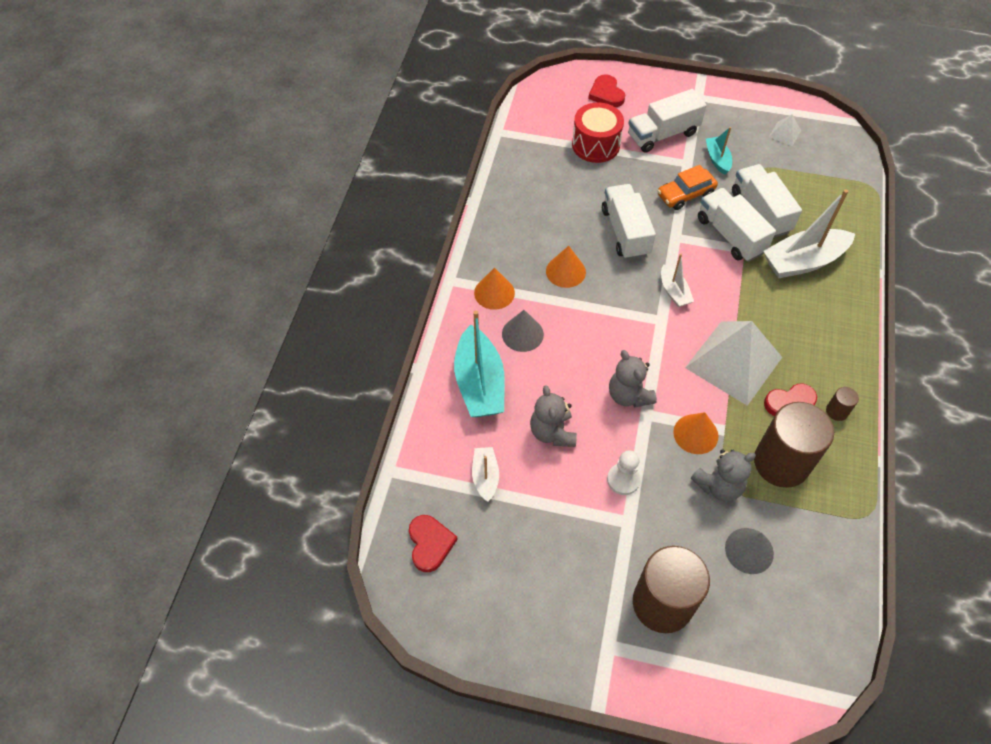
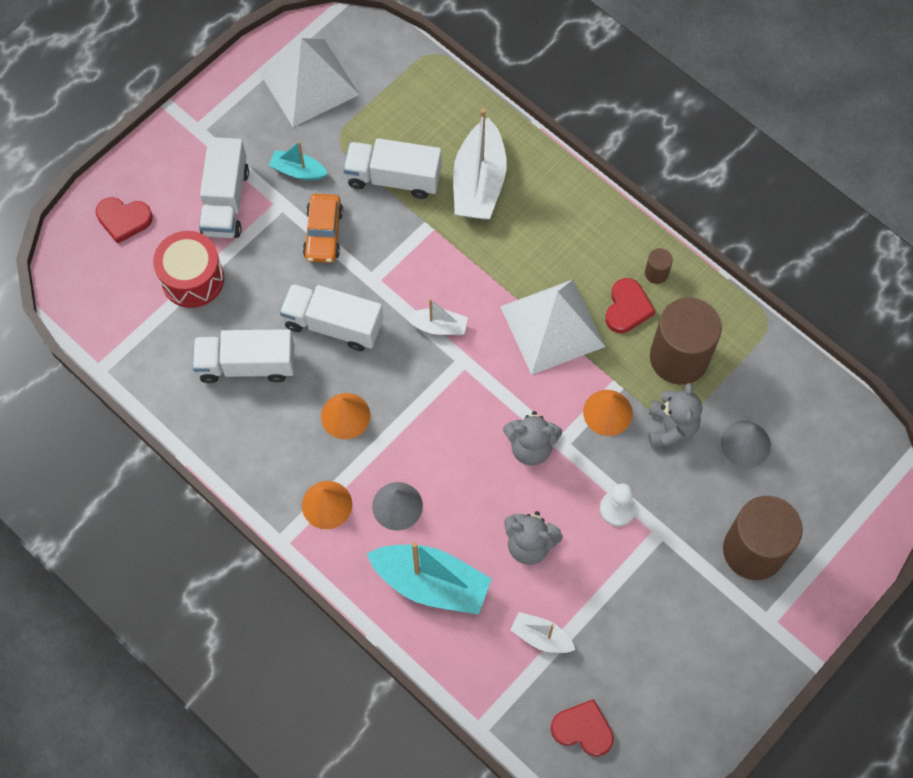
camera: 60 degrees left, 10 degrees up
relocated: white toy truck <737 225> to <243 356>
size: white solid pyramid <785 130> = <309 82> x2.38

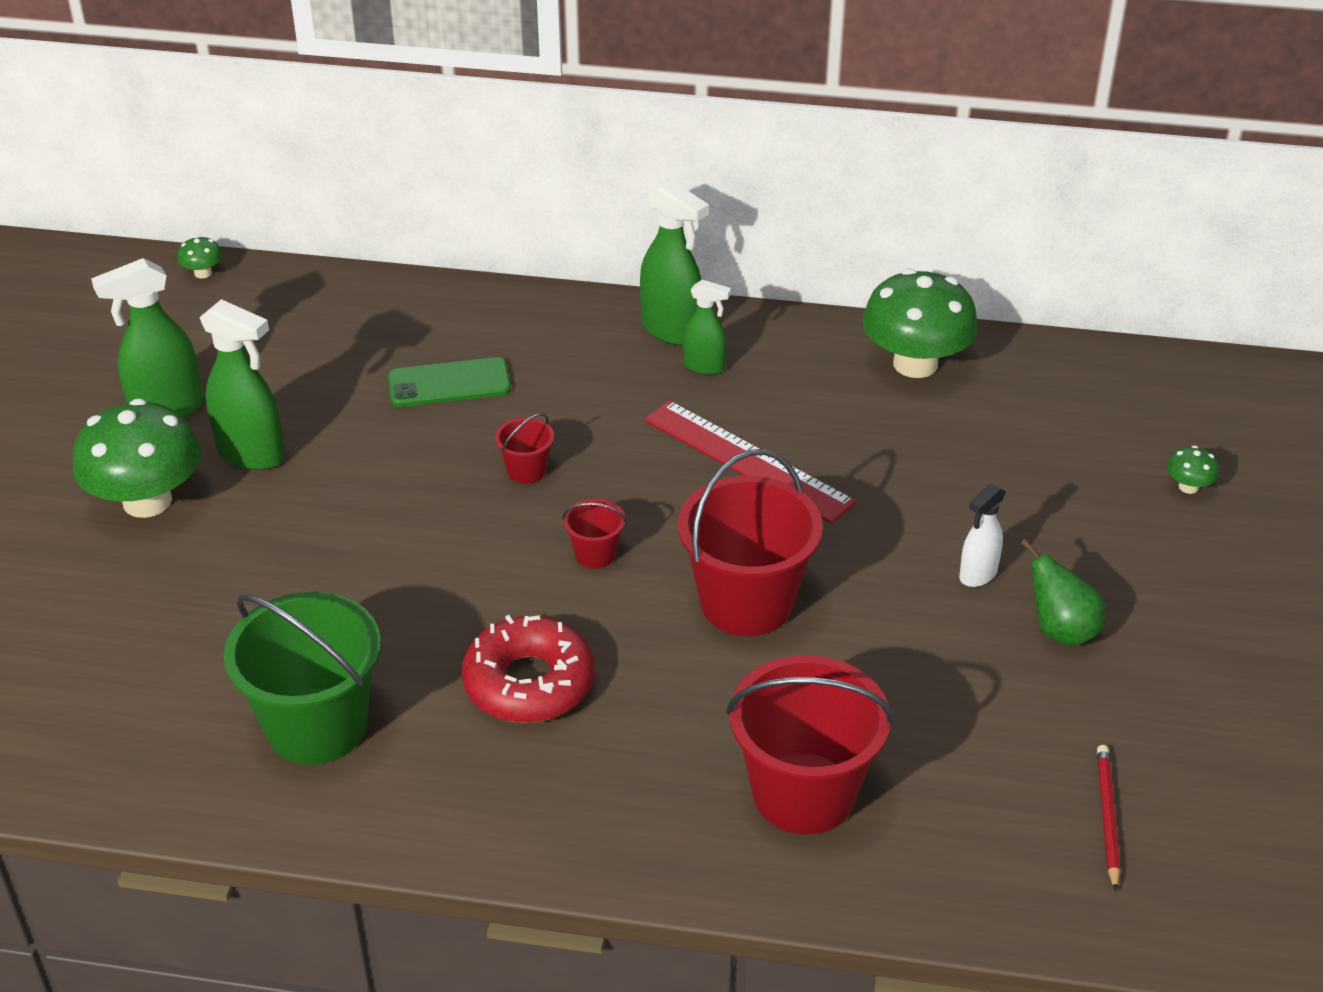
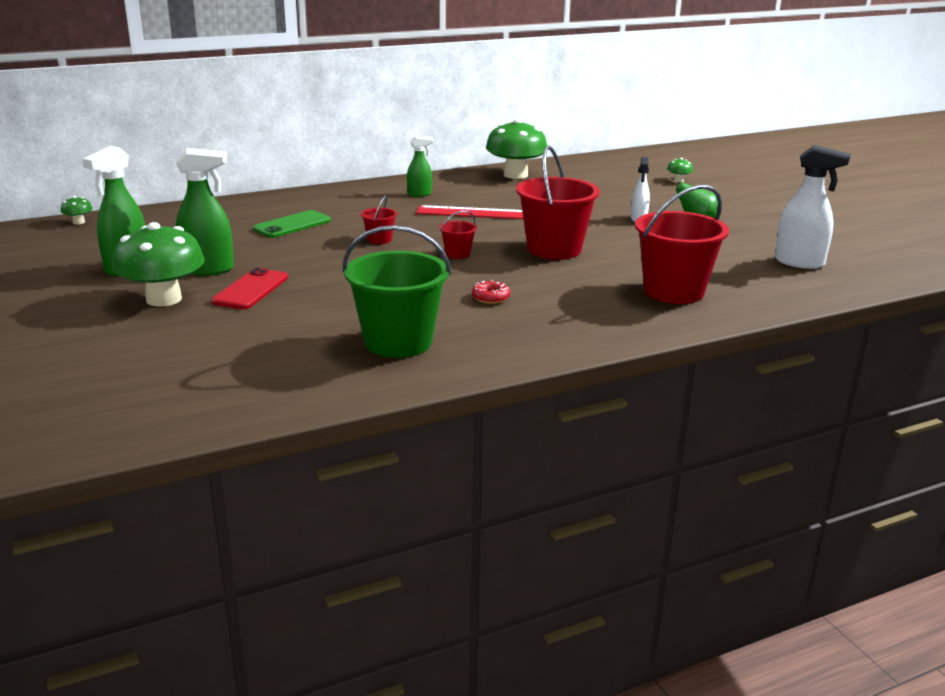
camera: 35 degrees left, 15 degrees down
missing: emerald spray bottle <674 263>
appeared: crimson smartphone <250 288>
exchanged: crimson lead pencil <1108 818> to white spray bottle <813 207>
size: crimson donut <528 669> = <491 292> x0.47

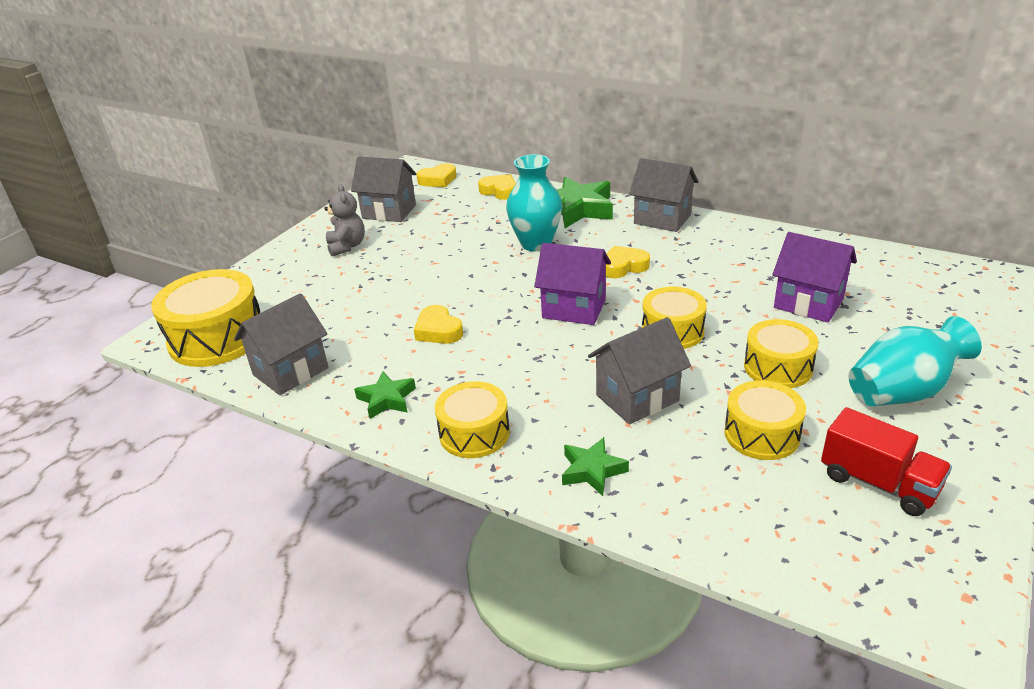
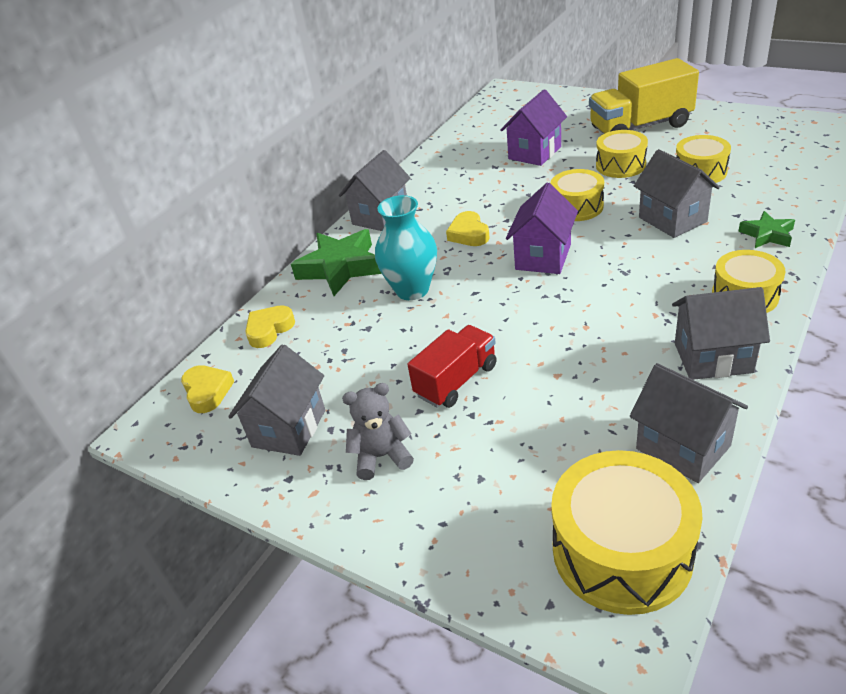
camera: 85 degrees left, 5 degrees up
missing: bright yellow heart shape <438 324>
relocated: crimson toy truck <886 461> to <452 366>
exchanged: teal vase <915 361> to bright yellow toy truck <644 96>; emerald star shape <385 395> to grey house <721 333>

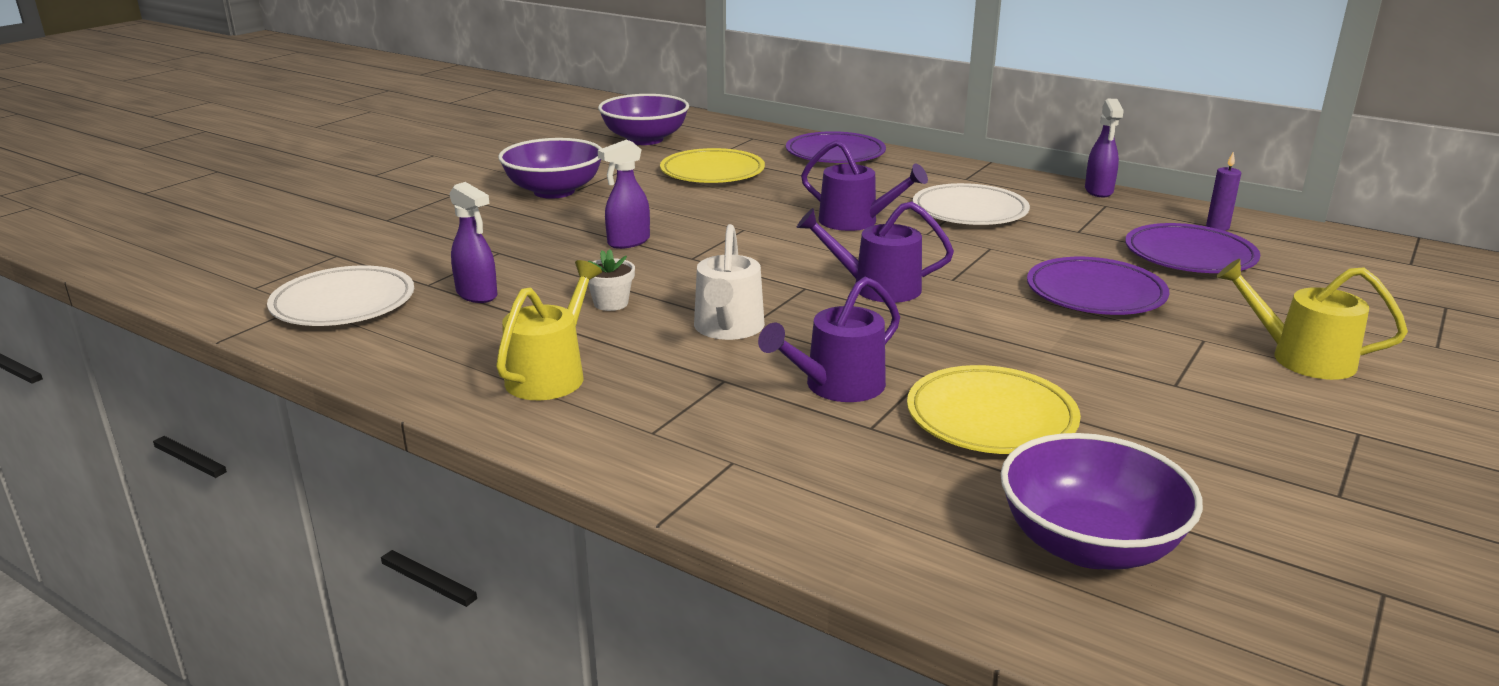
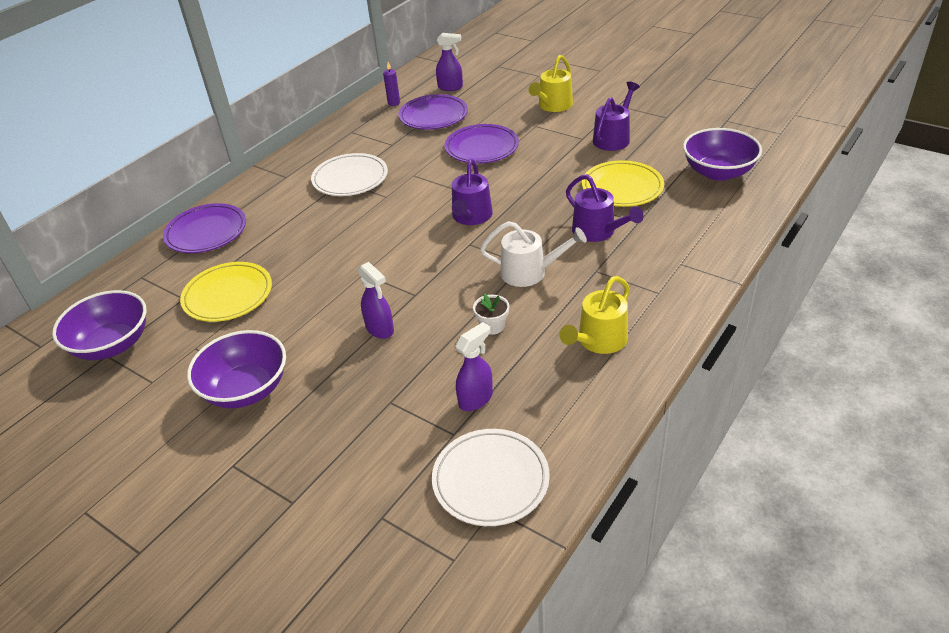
camera: 85 degrees left, 15 degrees up
relocated: purple spray bottle <1104 148> to <449 62>; purple watering pot <864 185> to <616 116>
spun: bright yellow watering pot <549 330> = <594 315> 75 degrees counterclockwise

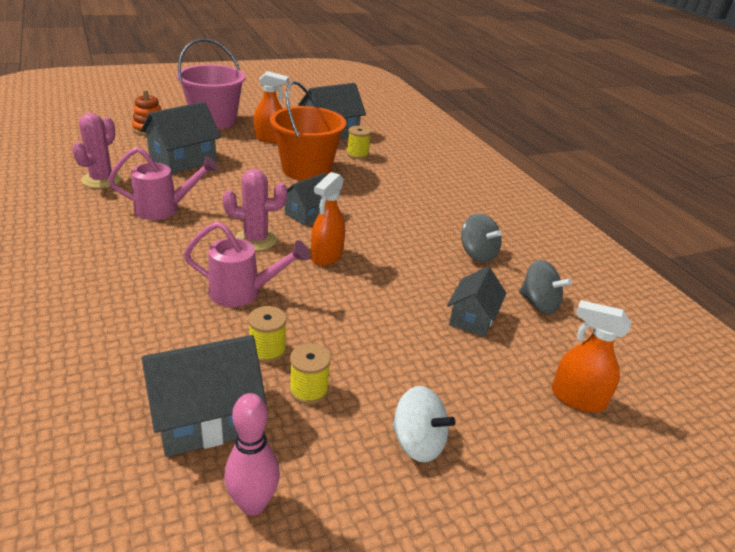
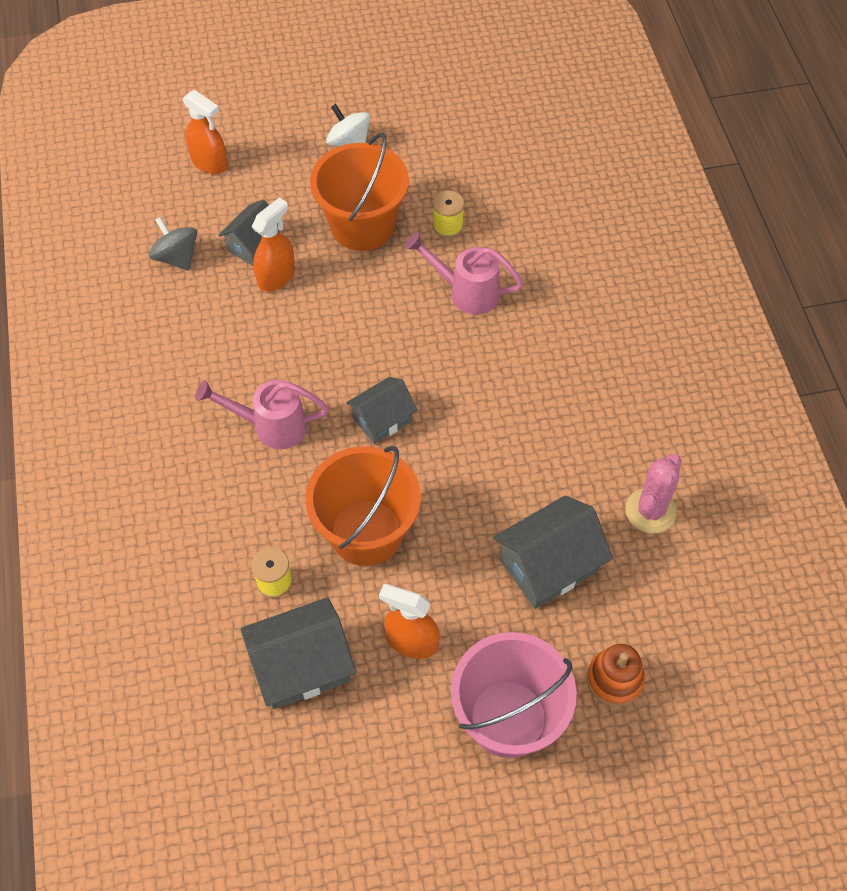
camera: 165 degrees left, 25 degrees up
missing: pink cactus <255 210>; grey whirligig <481 238>; grey house <204 396>; bright yellow bobbin <310 373>; pink bowling pin <252 454>
appeared: bright orange bucket <359 192>
relocated: pink watering pot <163 183> to <262 414>; bright orange spray bottle <328 219> to <273 244>

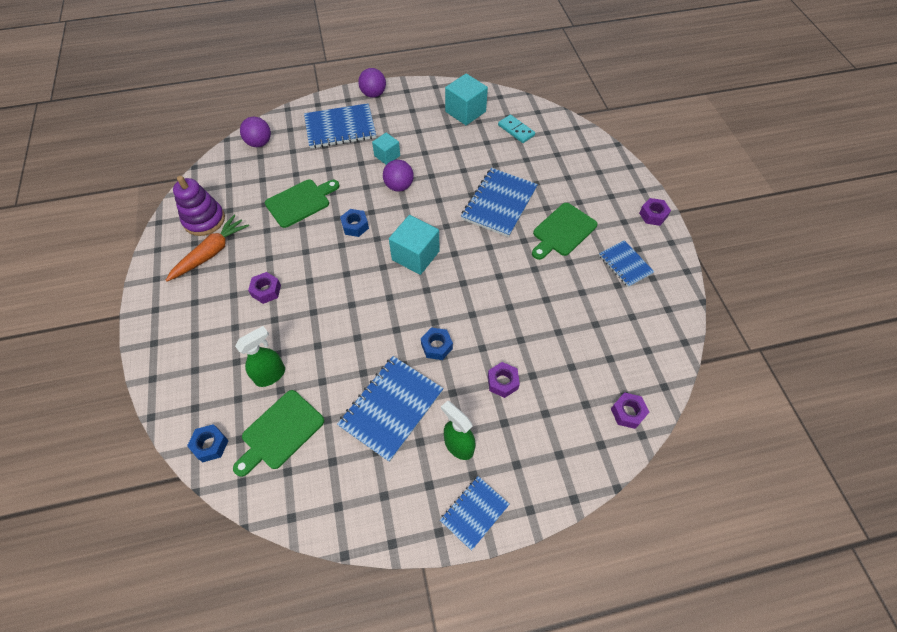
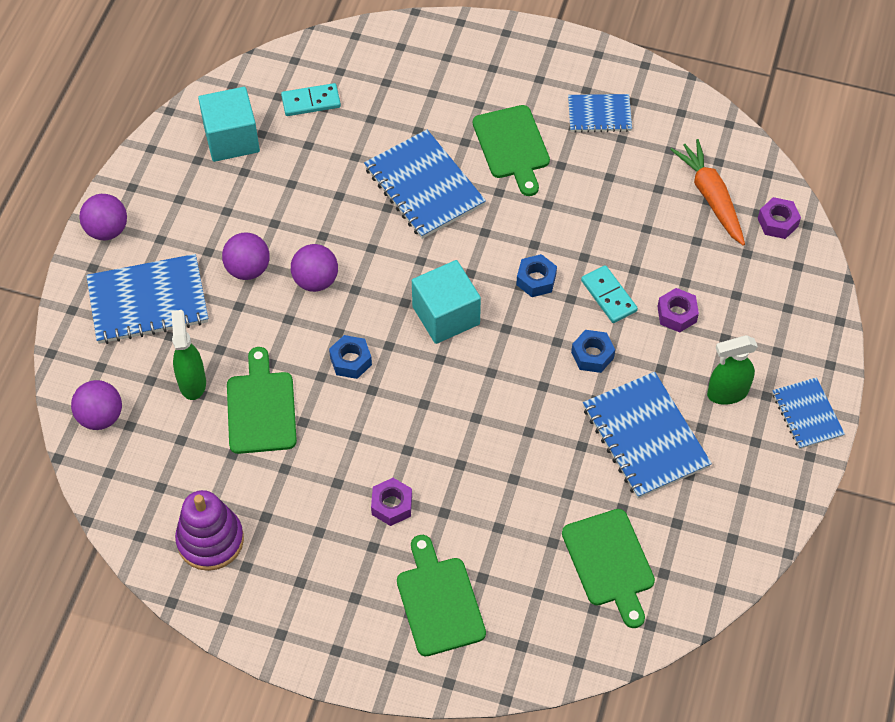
camera: 60 degrees left, 0 degrees up
missing: purple hex nut <655 212>
appeared: teal domino piece <609 294>; emerald bread board <441 595>
relocated: bright orange root vegetable <207 248> to <707 192>; emerald spray bottle <260 356> to <188 355>; cobalt hex nut <208 443> to <536 275>
exchanged: teal solid cube <386 149> to purple ball <246 256>
spun: cobalt notebook <340 126> = <147 299> 60 degrees clockwise

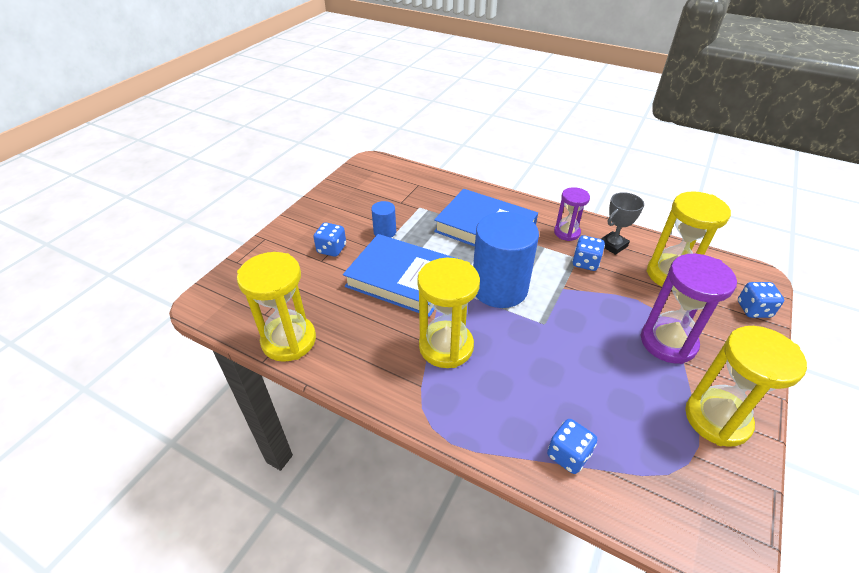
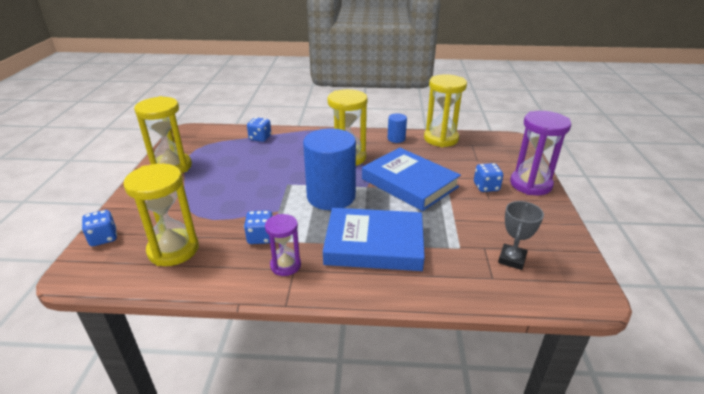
camera: 155 degrees right, 10 degrees down
relocated: grey prize cup <622 223> to <521 235>; cobalt cylinder <383 219> to <397 128>; purple hourglass <688 309> to <540 153>
spun: cobalt hardback <400 275> = <411 179> 45 degrees clockwise

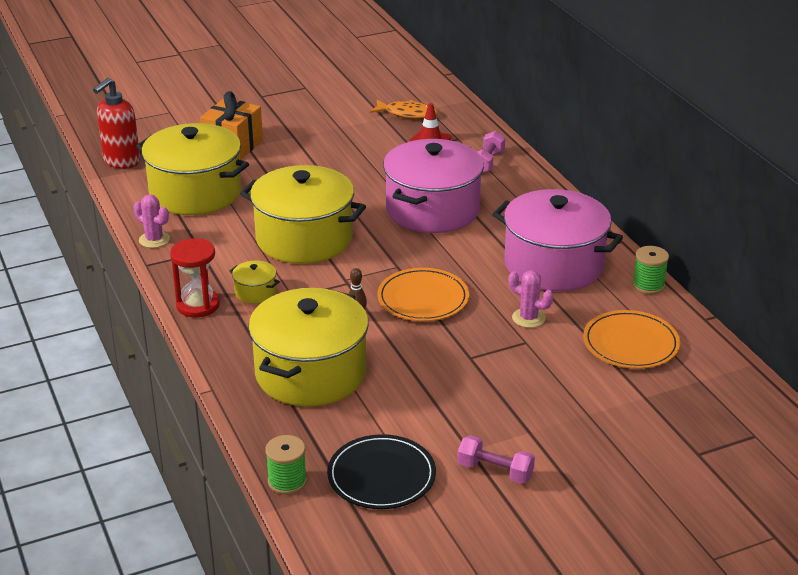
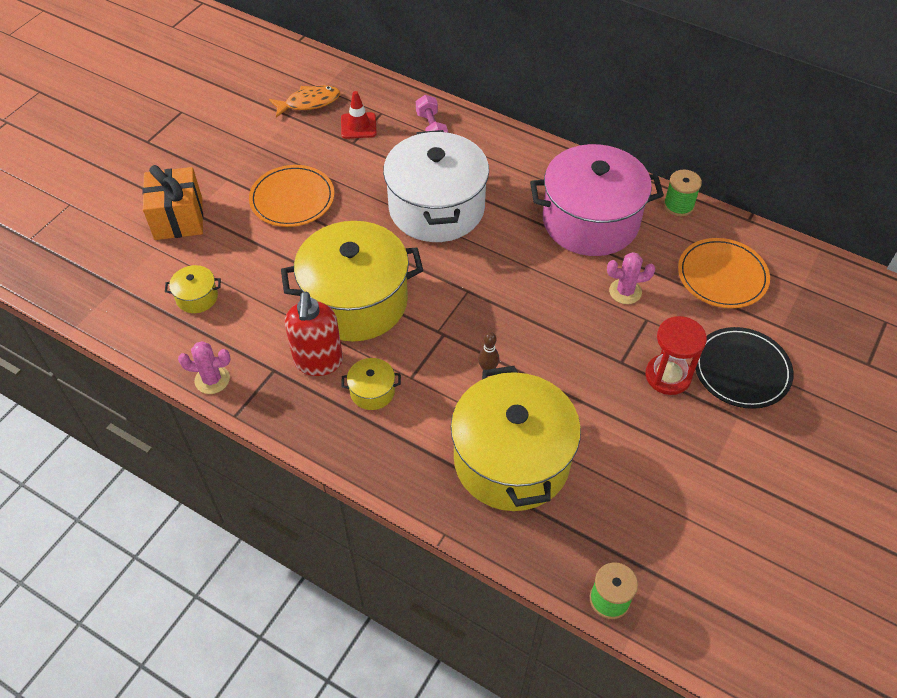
camera: 35 degrees left, 20 degrees up
missing: pink free weight <496 459>
relocated: crimson soap dispenser <116 123> to <314 334>; crimson hourglass <195 277> to <676 355>; bright orange flat dish <423 294> to <291 196>; ebony flat dish <381 471> to <744 368>
colour: pink pot <433 186> to white pot <436 186>
size: bright yellow pot <192 169> = <193 289> x0.41

